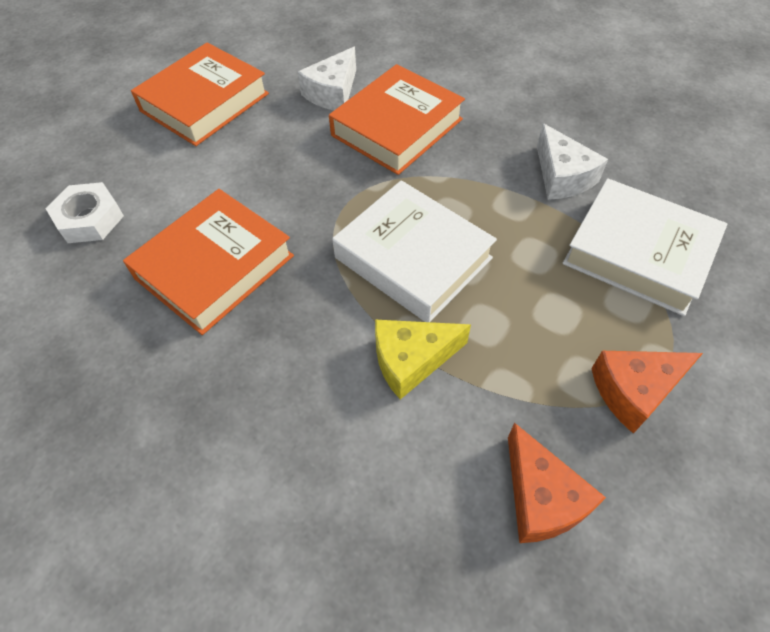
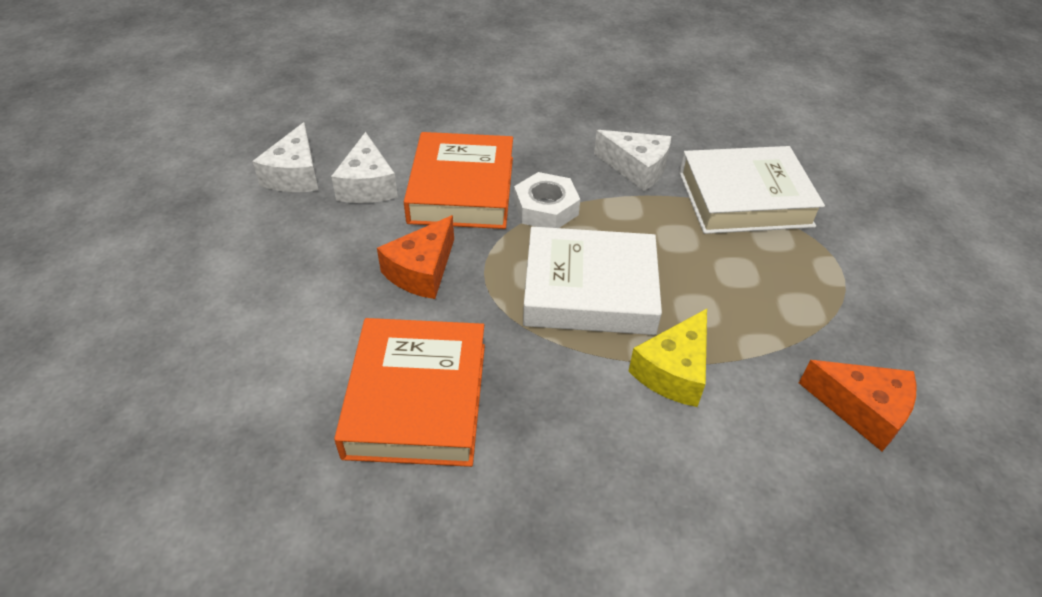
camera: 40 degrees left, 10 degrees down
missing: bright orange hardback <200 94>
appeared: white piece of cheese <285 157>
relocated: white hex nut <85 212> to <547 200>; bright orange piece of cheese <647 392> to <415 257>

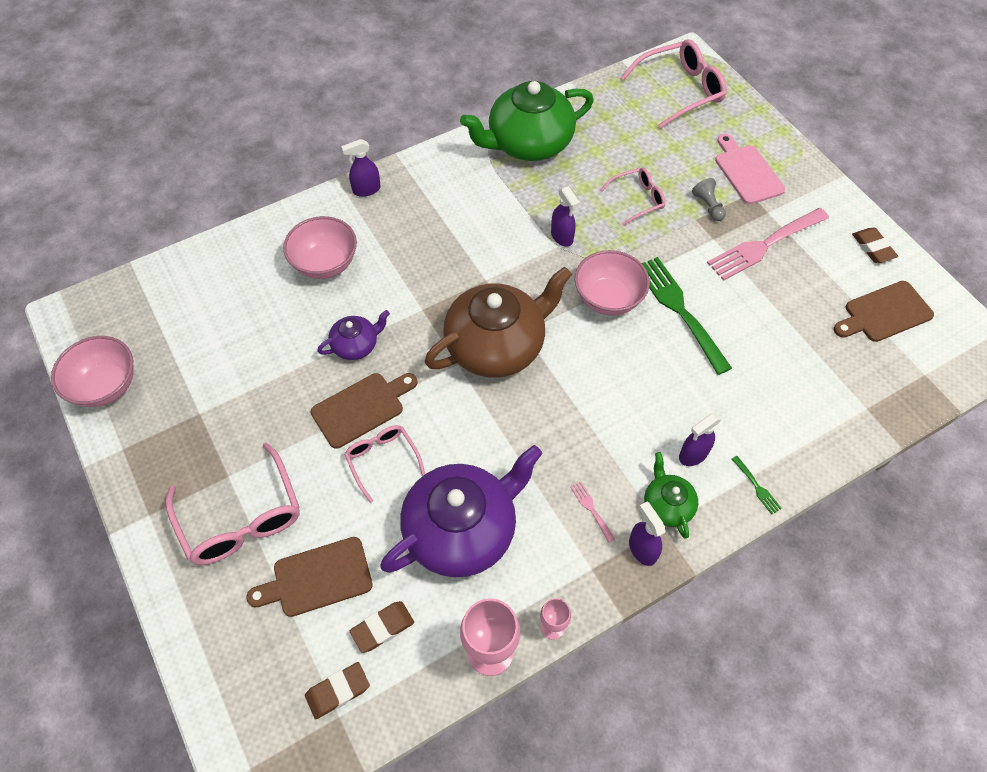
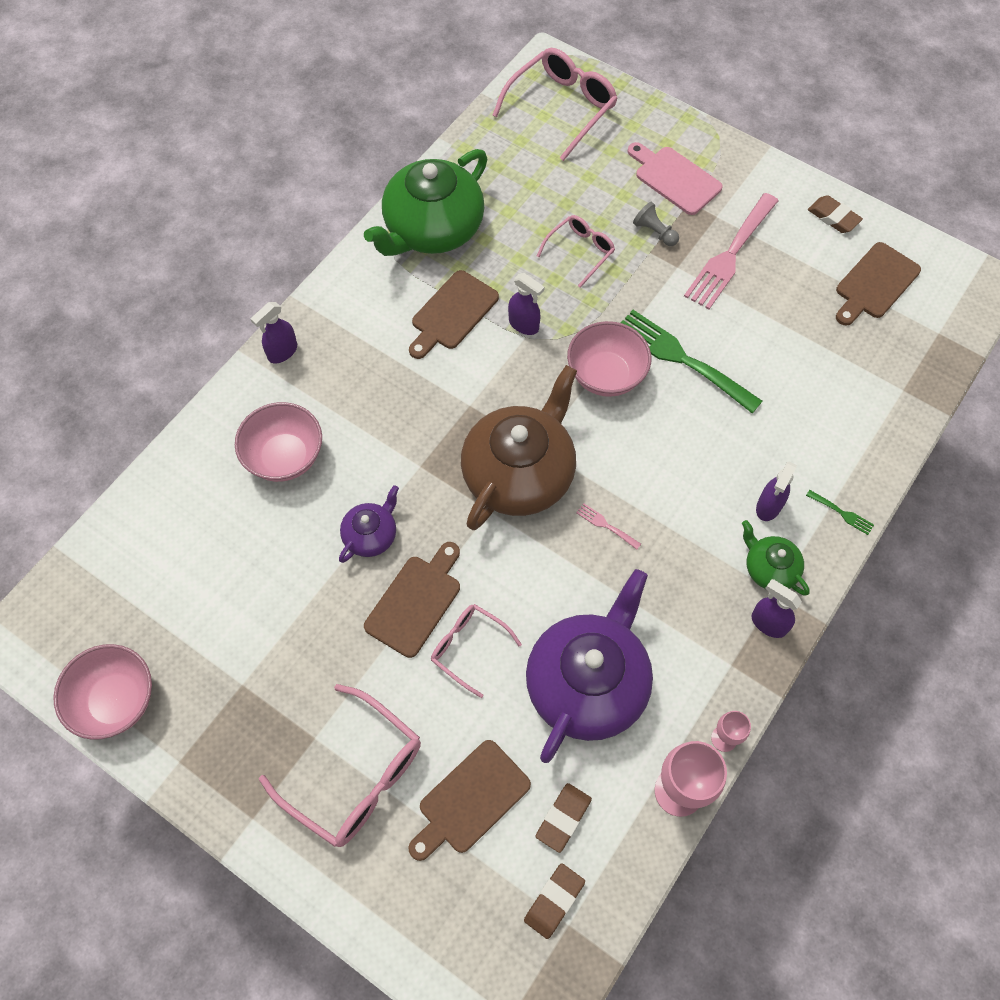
camera: 25 degrees left, 5 degrees up
appeared: brown bread board <454 314>
relocated: pink dinner fork <593 512> to <608 526>

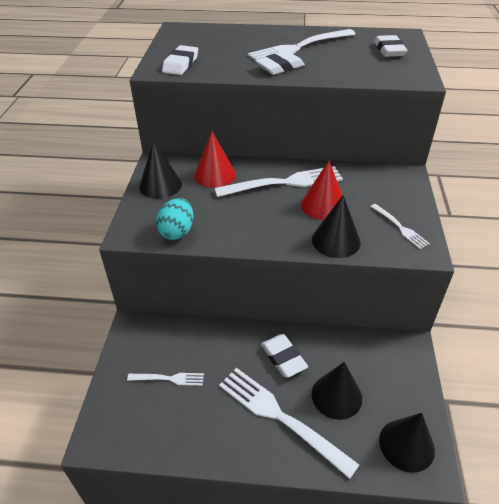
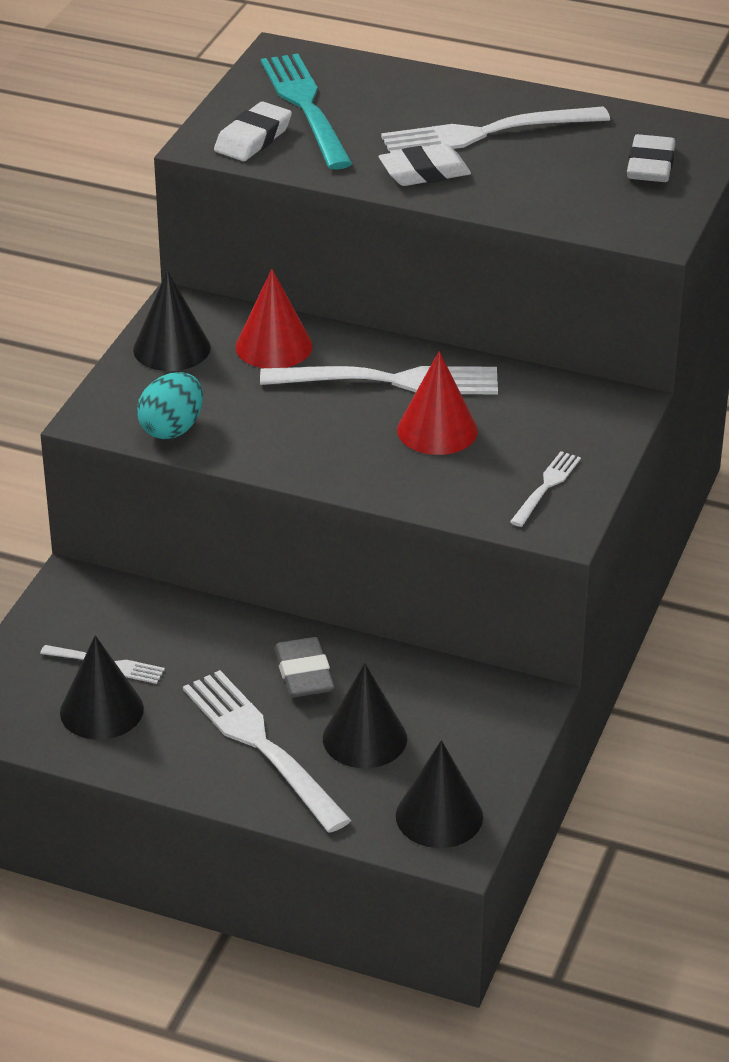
camera: 15 degrees right, 5 degrees down
appeared: teal dinner fork <307 112>
relocated: ebony solid cone <336 226> to <102 687>
colour: white eraser <284 356> to grey eraser <304 667>
spun: white dinner fork <400 226> = <545 489> 135 degrees counterclockwise

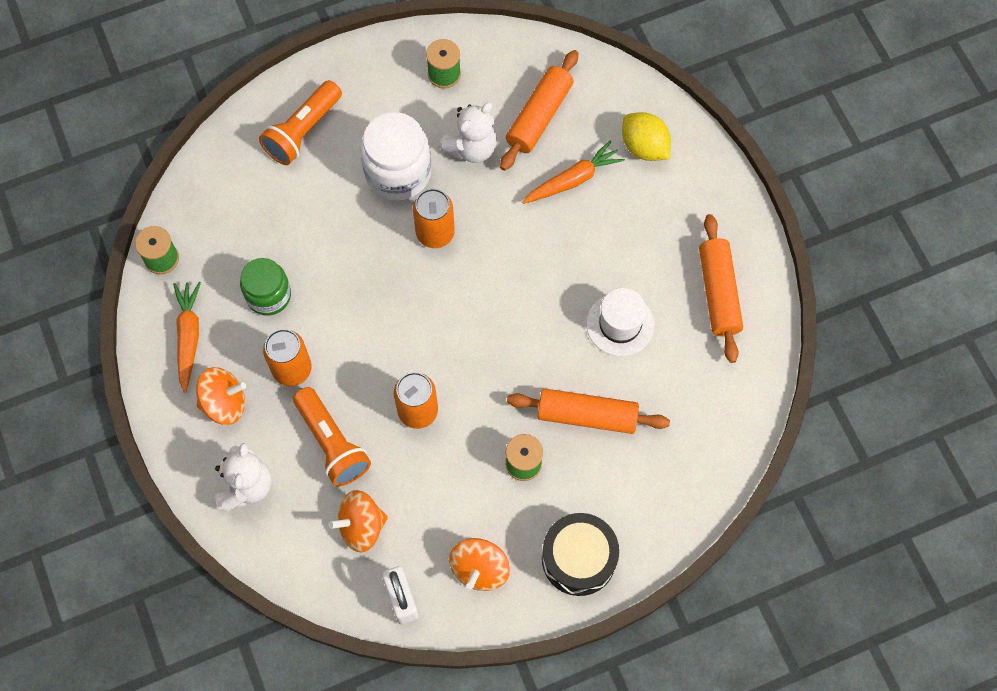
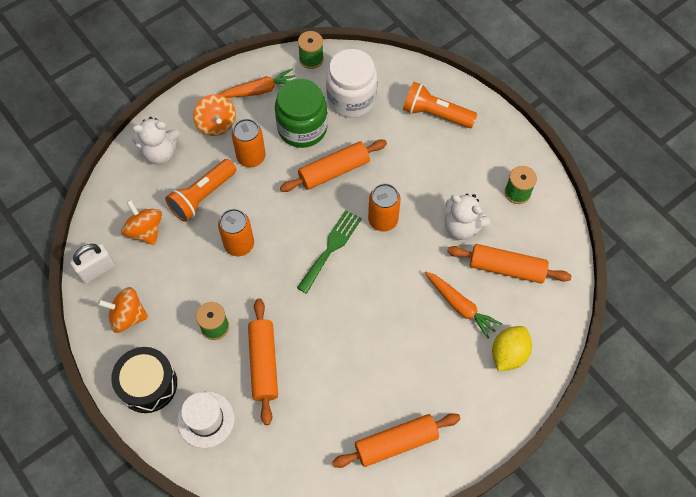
camera: 75 degrees right, 5 degrees down
appeared: bright orange dough roller <333 166>; emerald dinner fork <329 252>
relocated: white jar <395 156> to <351 83>; white hat <620 322> to <206 420>
size: emerald jar <265 287> = <301 113> x1.50

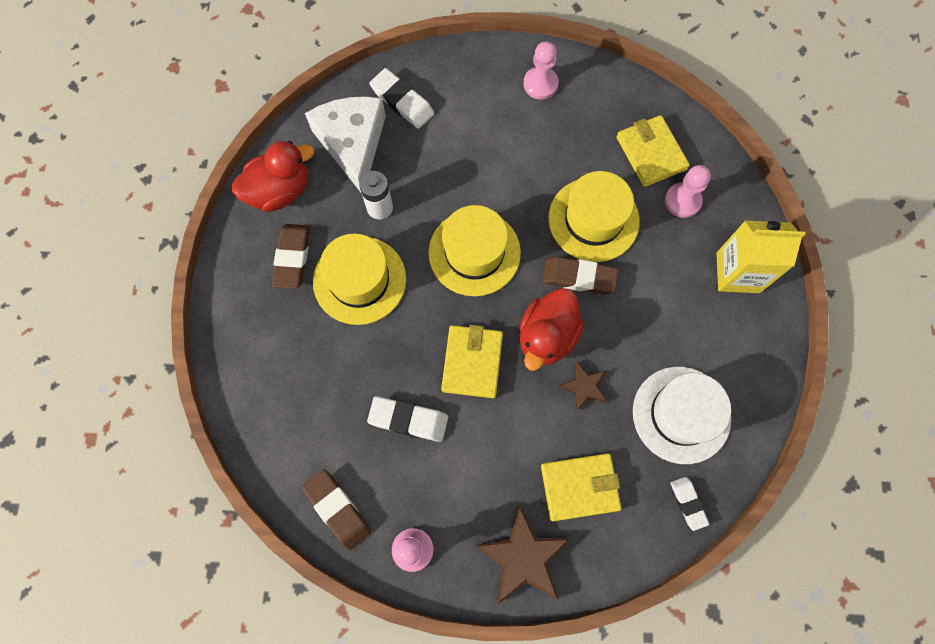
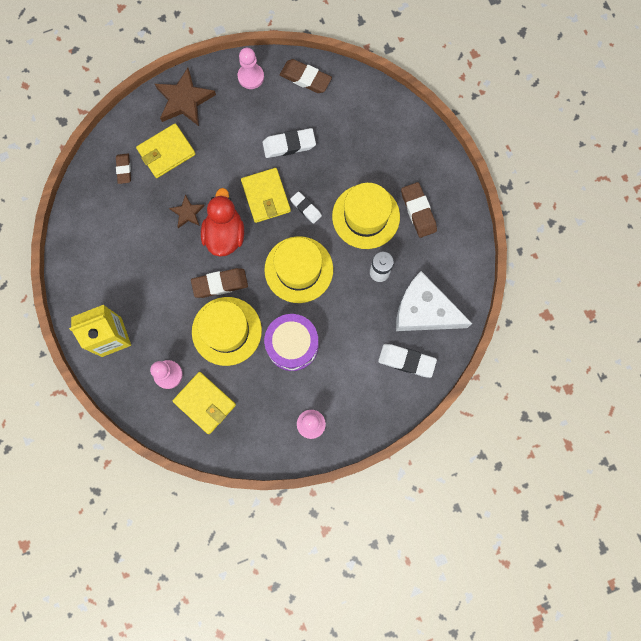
camera: 155 degrees right, 5 degrees up
missing: crimson toy duck <273 176>; white hat <682 415>
appeared: brown eraser <123 169>; purple snare drum <291 342>
relocated: white eraser <690 504> to <306 207>
spun: white piece of cheese <345 145> = <434 301> 150 degrees clockwise

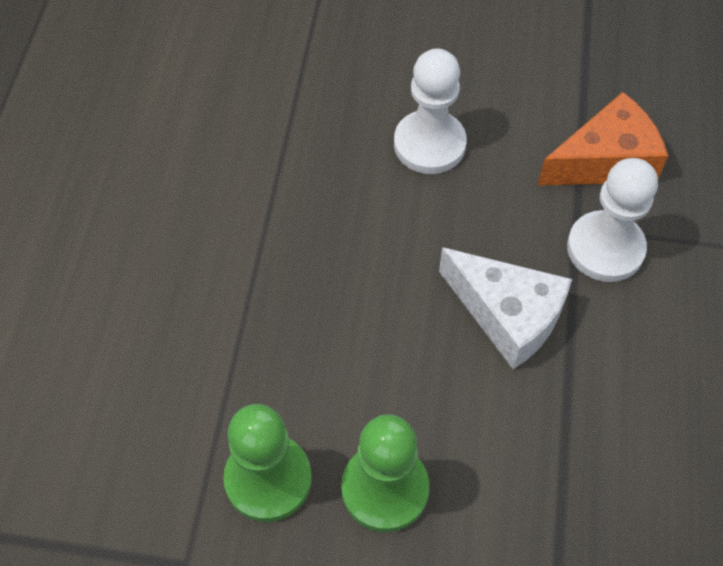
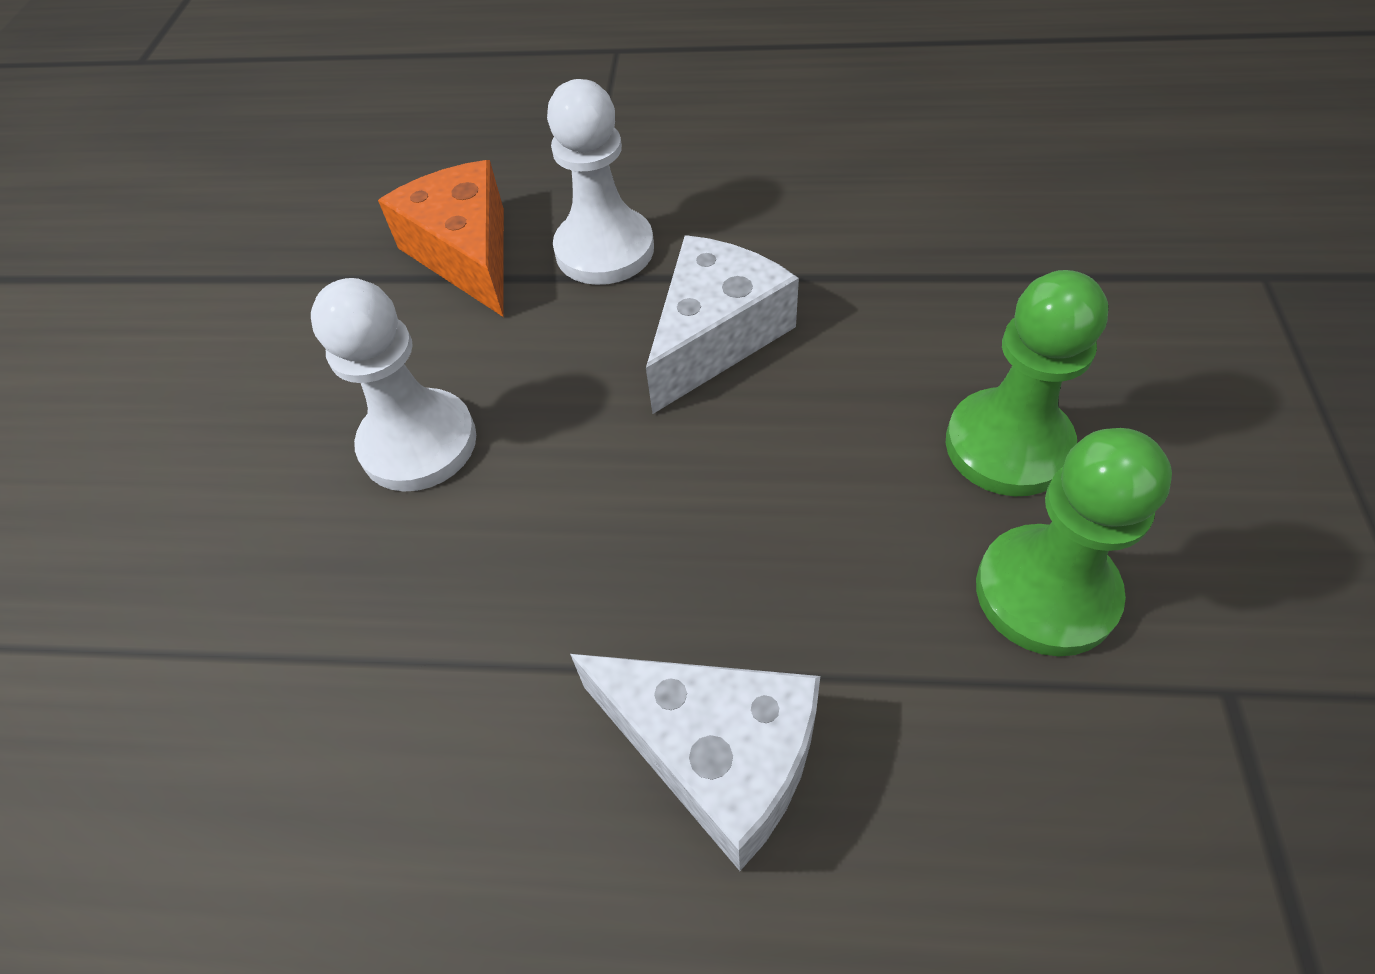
camera: 90 degrees left, 5 degrees down
appeared: white piece of cheese <695 762>

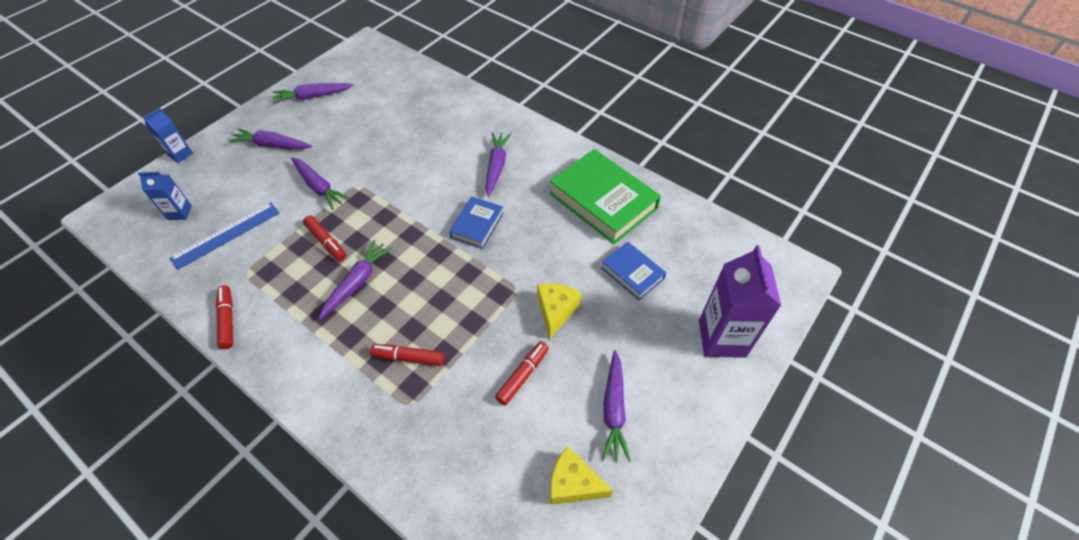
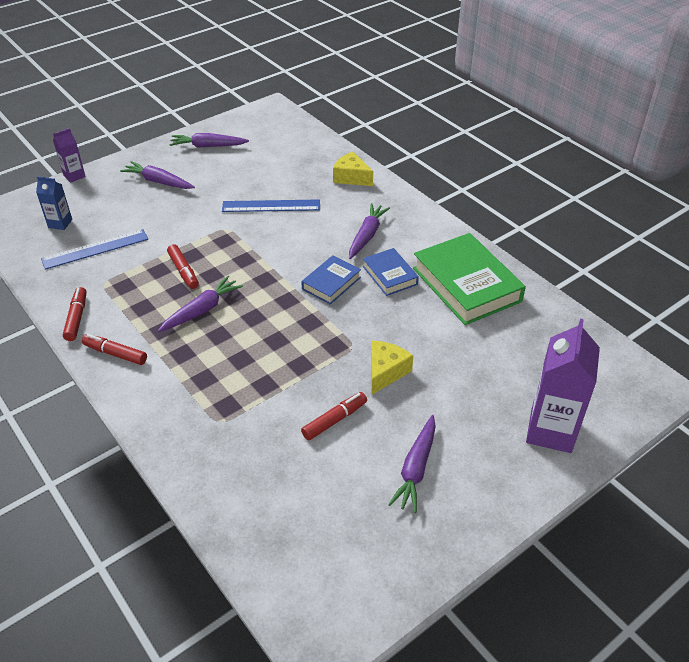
camera: 15 degrees right, 10 degrees down
missing: purple root vegetable <320 183>
appeared: cobalt ruler <271 205>
relocated: cobalt hardback <633 271> to <391 272>; crimson marker pen <407 355> to <114 349>; bright yellow piece of cheese <581 475> to <353 169>
colour: cobalt carton <168 135> to purple carton <69 155>

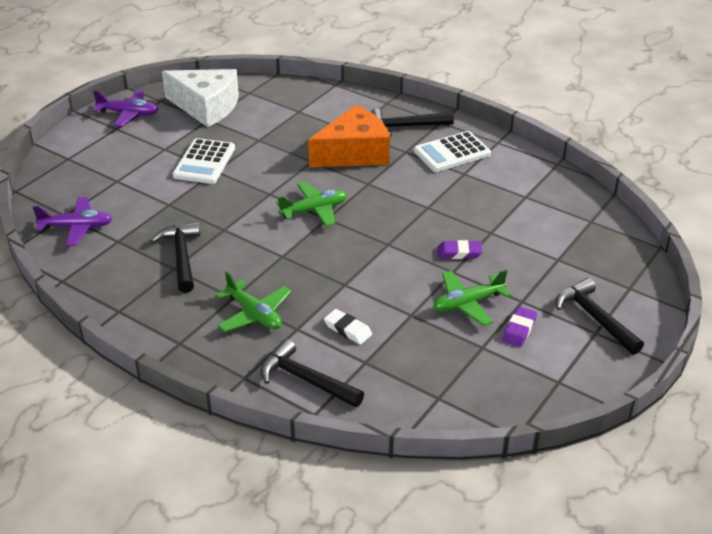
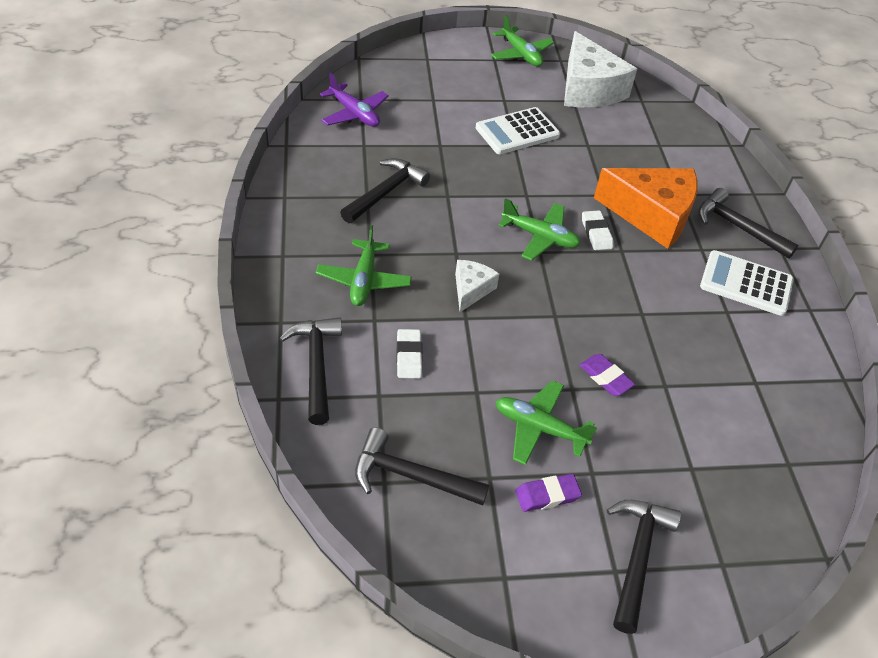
camera: 45 degrees right, 10 degrees up
appeared: white eraser <597 230>; white piece of cheese <477 286>; ebony hammer <422 466>
colour: purple plane <125 108> to emerald plane <523 40>

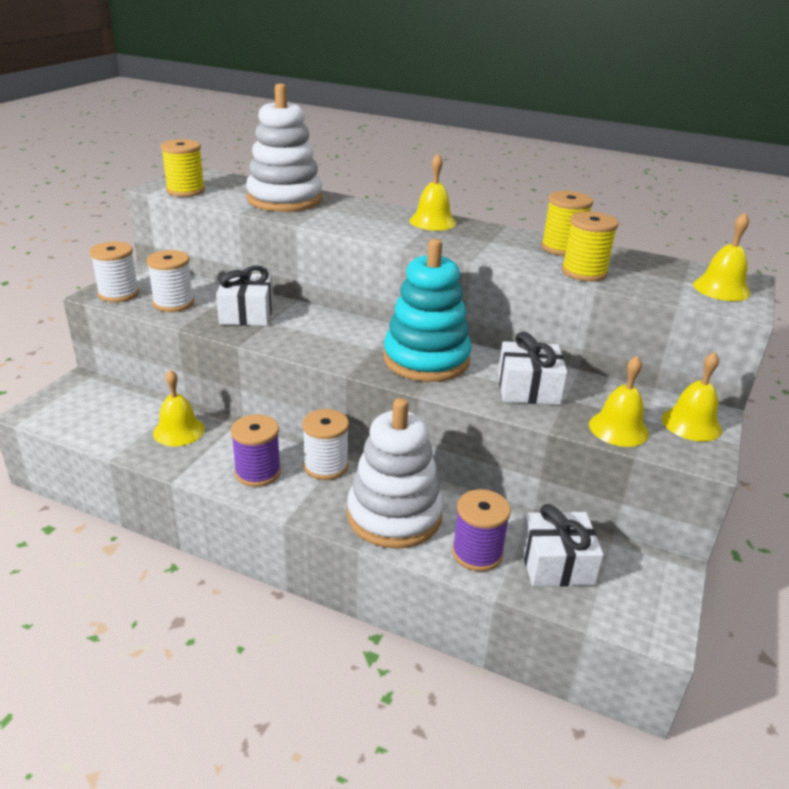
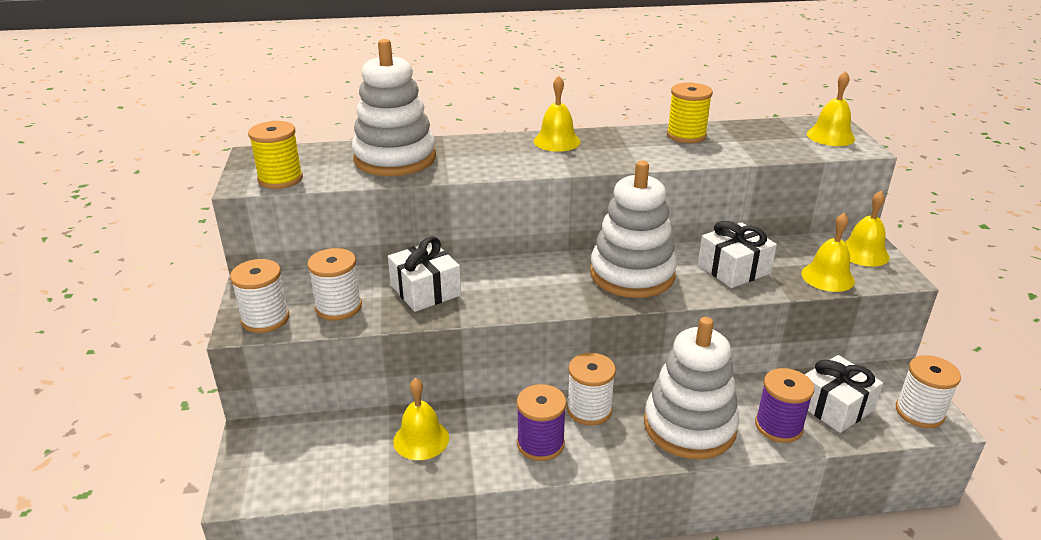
camera: 30 degrees left, 0 degrees up
missing: bright yellow bobbin <590 246>
appeared: white bobbin <928 391>
colour: teal ring stacker <427 310> to white ring stacker <633 229>

